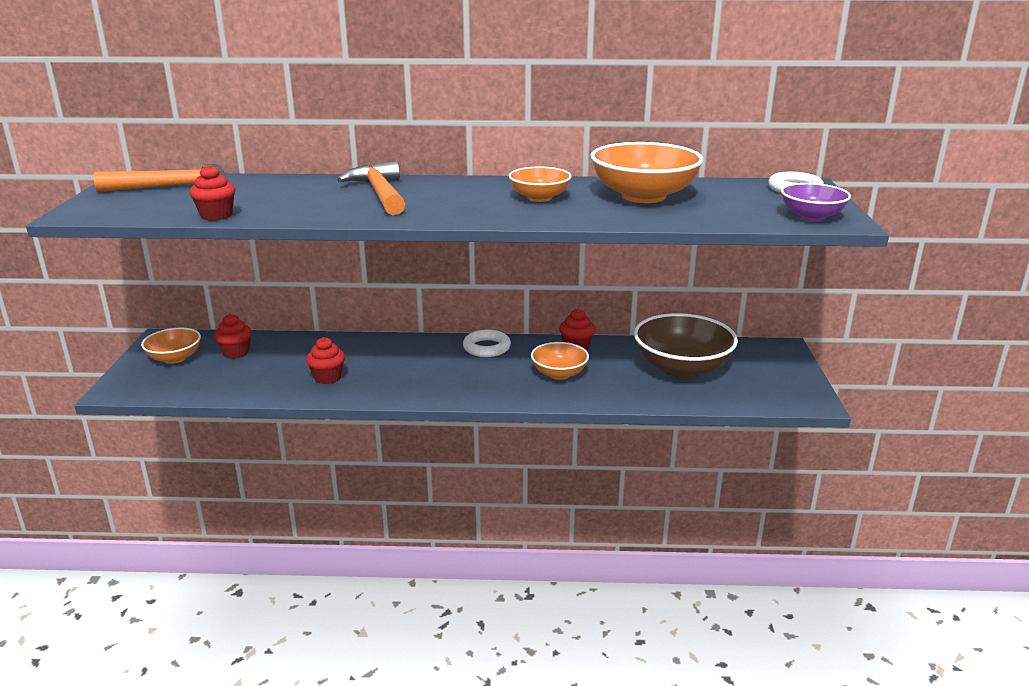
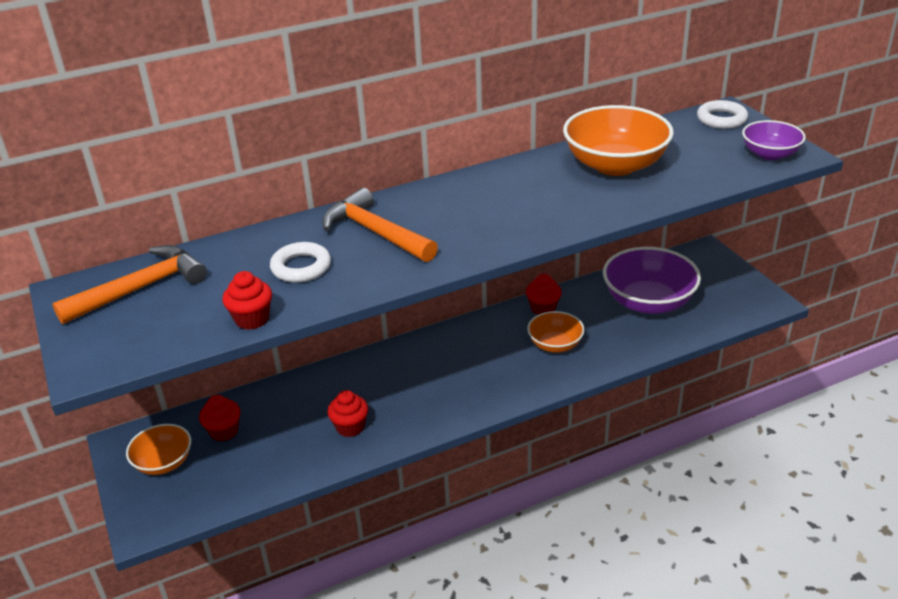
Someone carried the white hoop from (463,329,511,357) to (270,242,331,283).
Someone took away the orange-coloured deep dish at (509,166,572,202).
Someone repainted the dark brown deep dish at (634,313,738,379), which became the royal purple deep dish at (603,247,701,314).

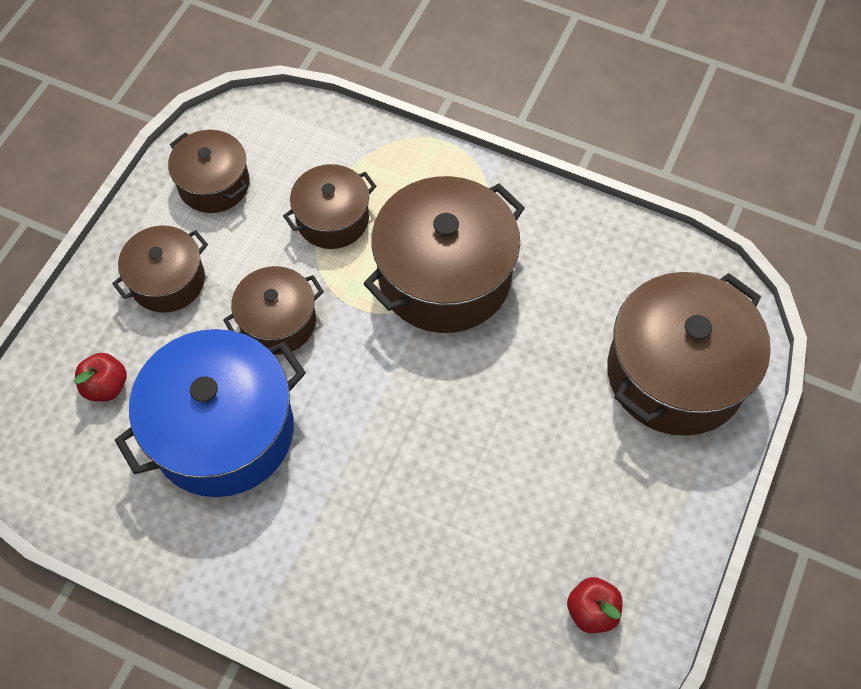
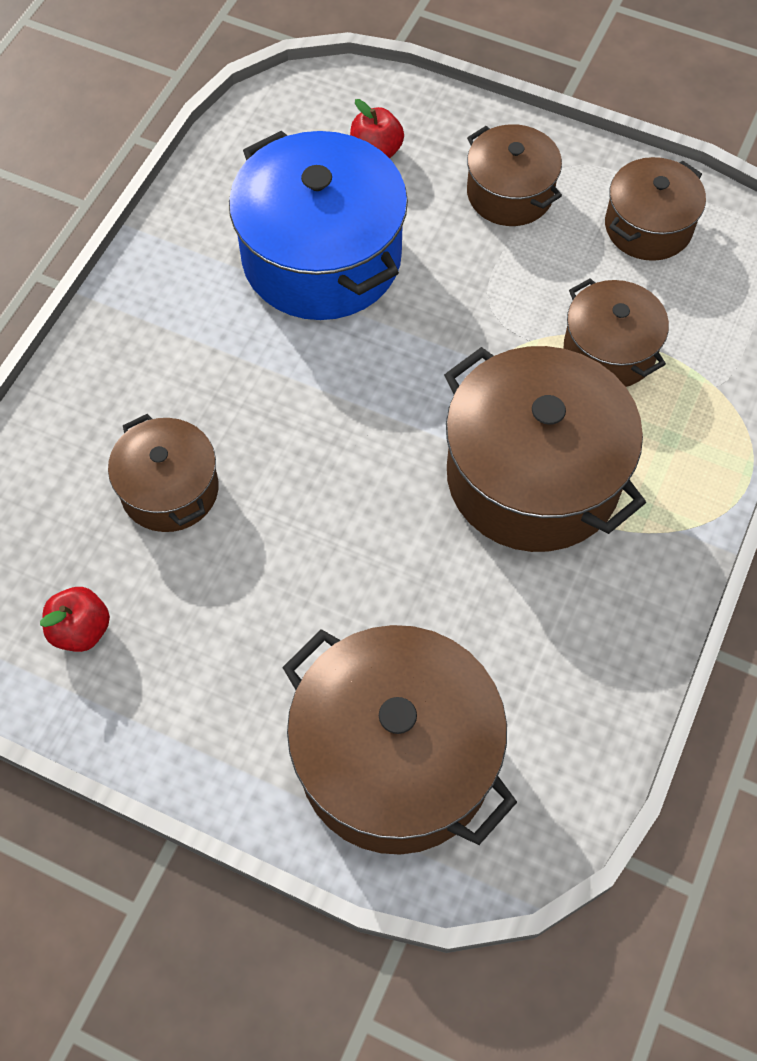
Someone carried the dark brown cooking pot from (223,266,324,355) to (108,414,219,532).

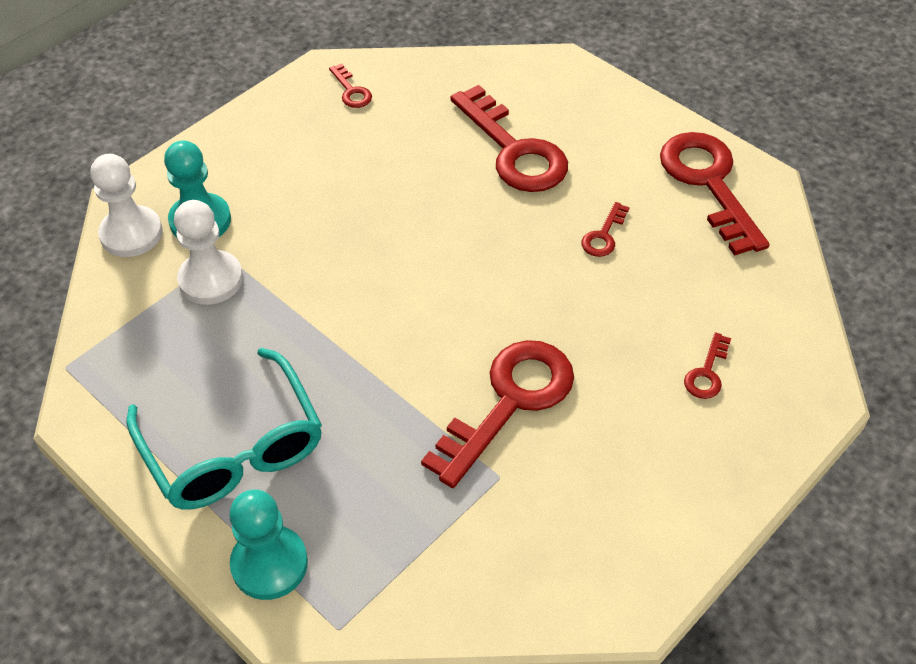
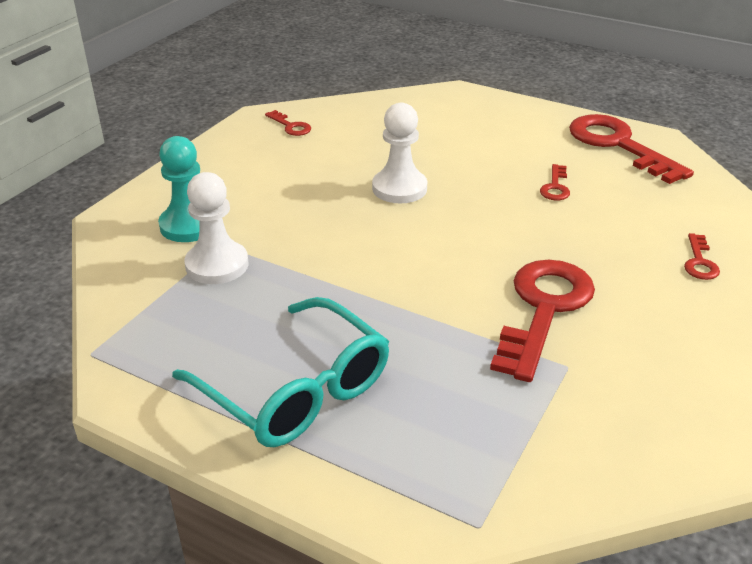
Someone carried the white chess pawn from (90,154,163,257) to (372,103,427,203).
Someone took away the turquoise chess pawn at (229,489,308,600).
Someone took away the scarlet latchkey at (450,85,568,192).

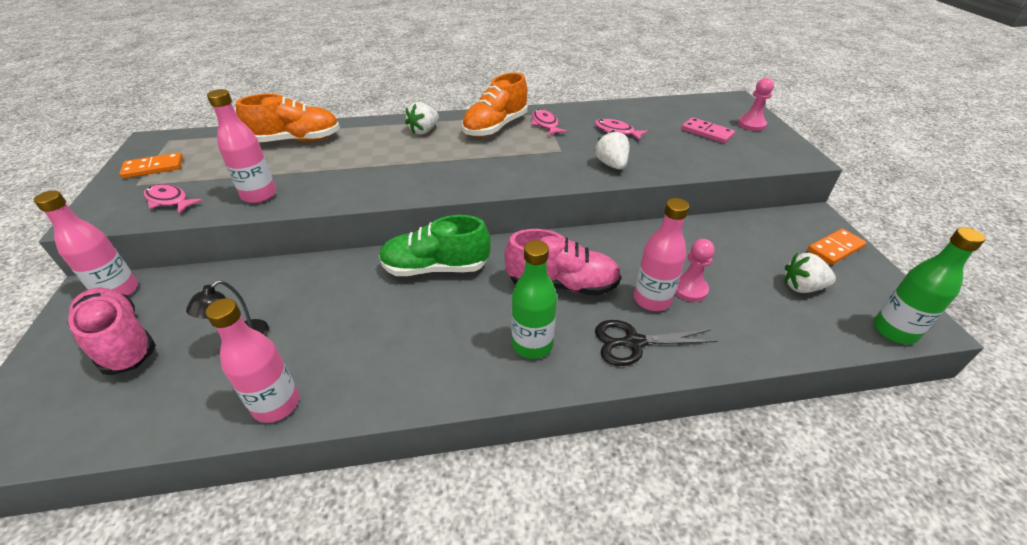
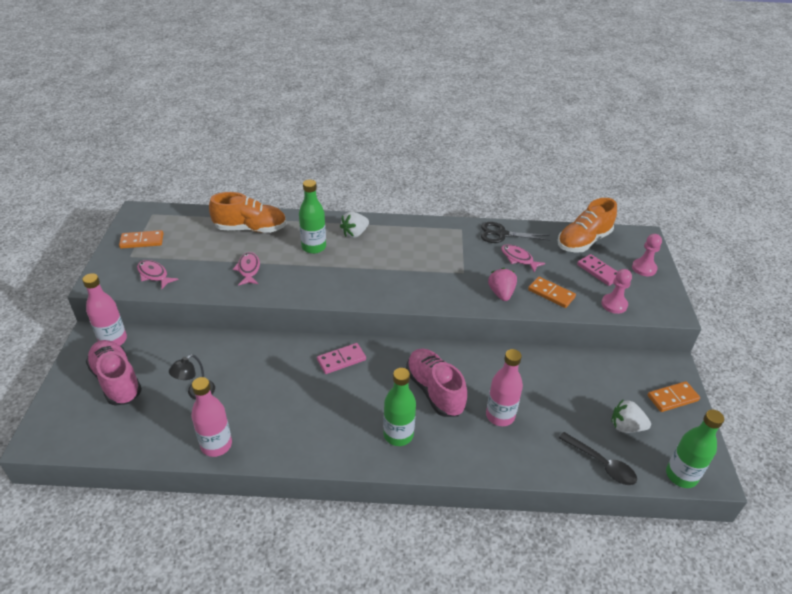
Someone took away the pink bottle at (207,89,276,203).
Someone swapped the leaf-green lace-up shoe at (379,215,491,276) for the pink domino at (317,343,366,374).
Someone carried the orange-coloured lace-up shoe from (462,73,527,137) to (557,198,617,252).
Someone rotated the pink lace-up shoe at (505,229,621,296) by 135 degrees counterclockwise.
Someone carried the pink fish figure from (531,109,567,136) to (233,252,260,286).
Someone repainted the white strawberry at (595,130,629,170), which became the pink strawberry at (488,268,517,301).
Someone carried the black scissors from (595,320,717,366) to (481,222,550,243).
Someone carried the pink chess pawn from (675,239,715,302) to (601,269,632,314).
Someone put down the leaf-green bottle at (299,180,326,254).
Someone put down the orange-coloured domino at (528,276,576,308).
Someone put down the black teaspoon at (559,432,637,485).

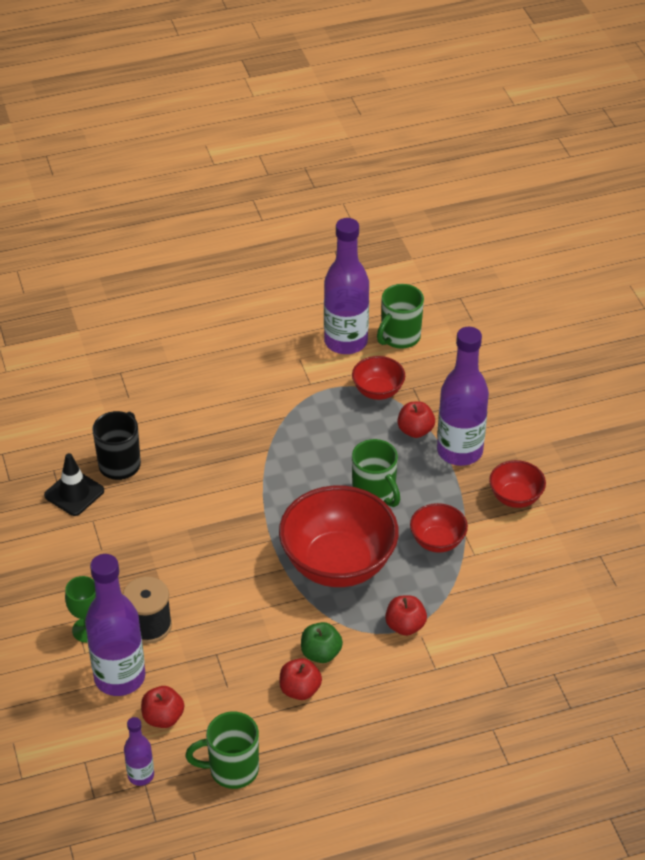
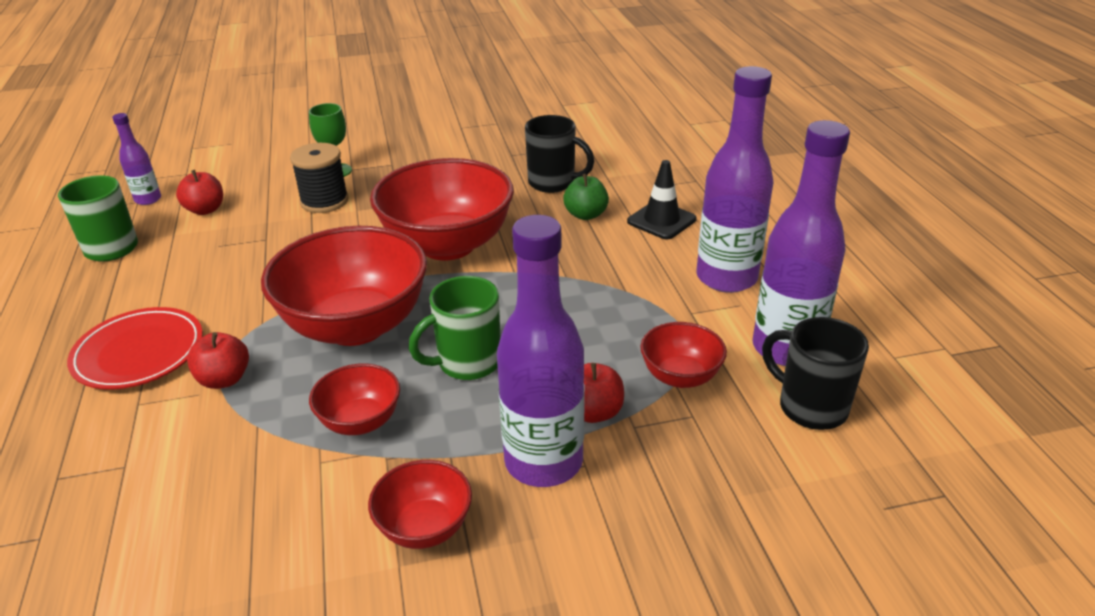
Someone carried the black road cone from (44,453,104,516) to (627,160,697,239).
Someone carried the royal purple bottle from (85,554,145,696) to (696,66,774,293).
Someone took away the scarlet apple fruit at (279,658,322,700).
Someone carried the leaf-green apple fruit from (301,622,343,663) to (563,174,609,220).
Someone repainted the leaf-green tea mug at (377,284,424,349), which became the black tea mug at (762,317,869,430).
Someone put down the scarlet dinner plate at (67,307,203,389).
Someone put down the scarlet deep dish at (370,158,514,261).

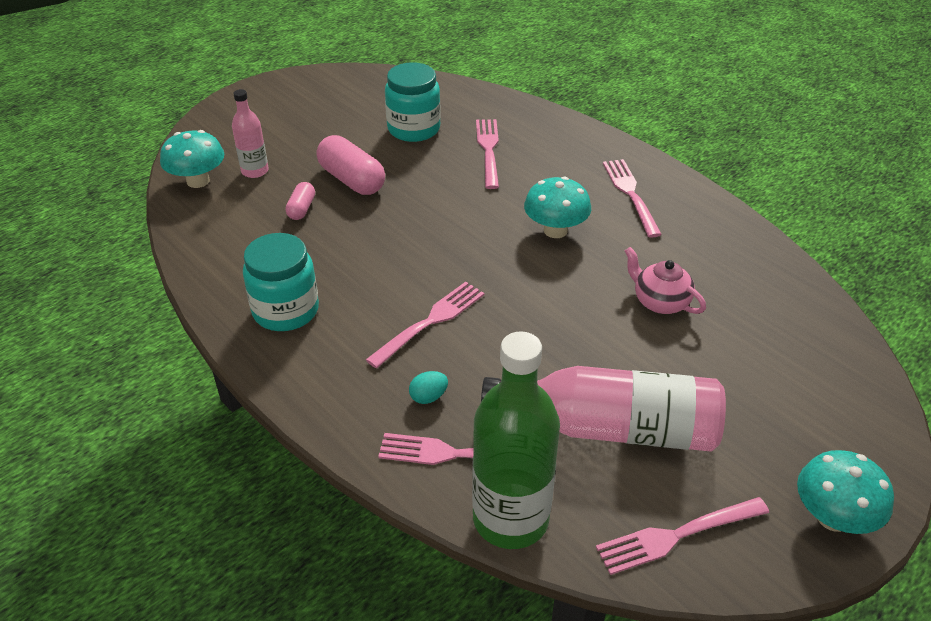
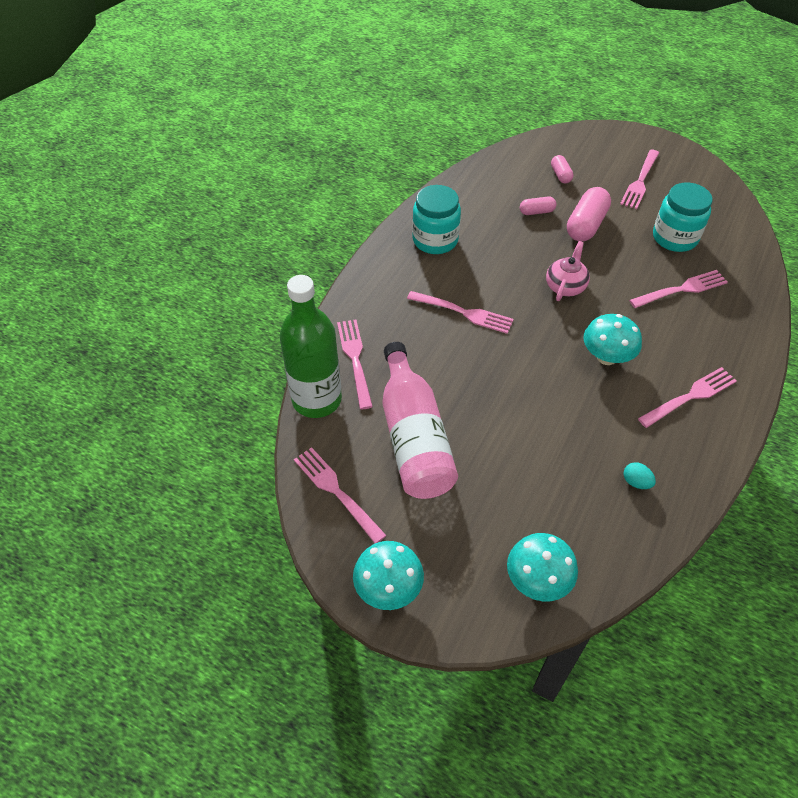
Someone carried the turquoise fungus from (160,130,224,188) to (507,533,578,601).
Someone swapped the pink bottle at (232,89,269,178) for the pink pill shape at (551,155,574,184).
Someone carried the turquoise toy egg from (409,371,448,404) to (624,462,656,489).
Someone carried the pink china teapot from (625,247,706,314) to (546,241,590,301).
Someone put down the pink table fork at (620,150,659,209).

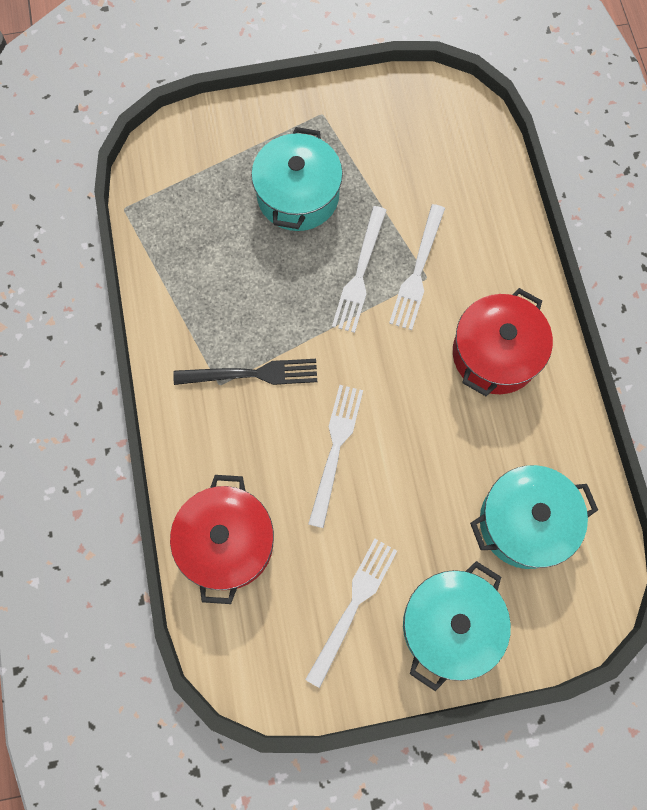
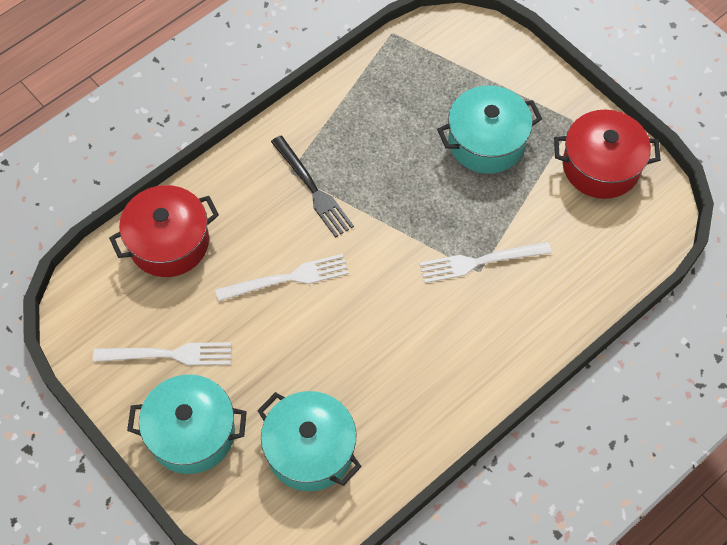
Someone took away the white table fork at (332,206,387,333).
Someone carried the scarlet cooking pot from (453,288,553,396) to (554,110,661,199).

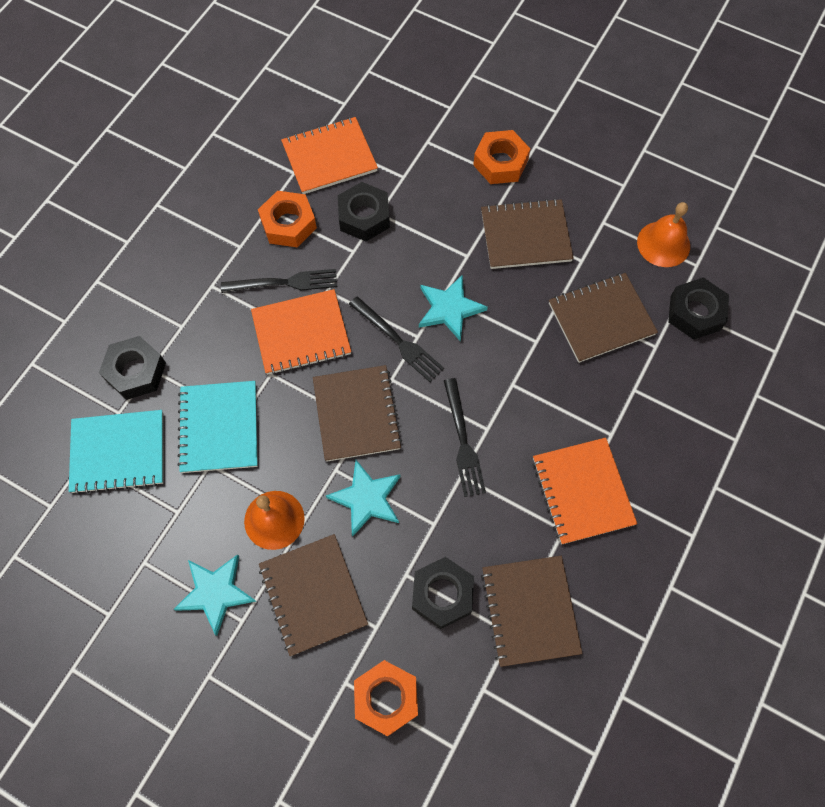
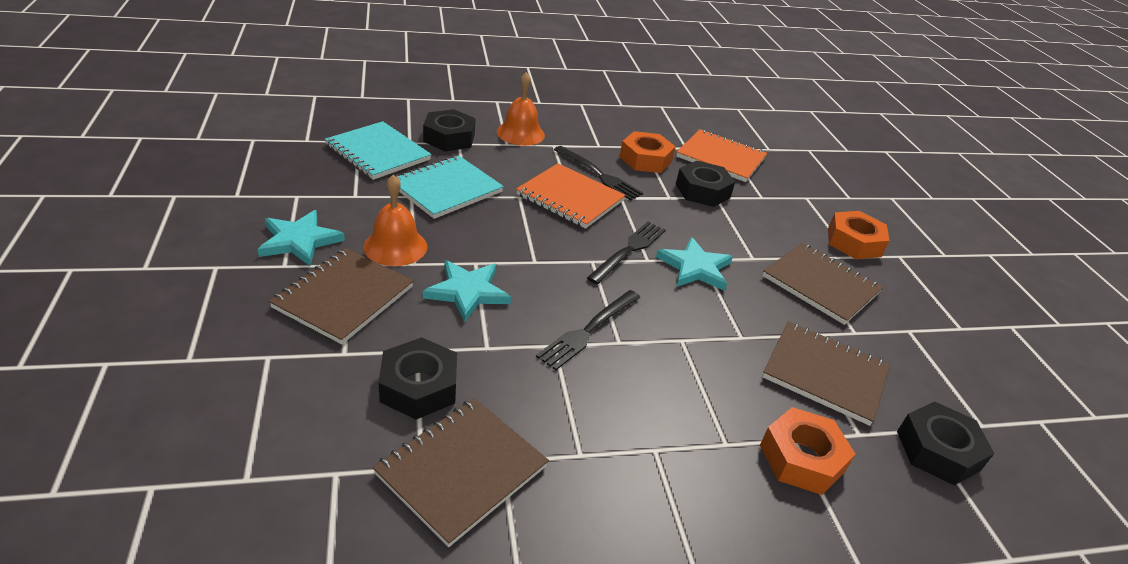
Someone took away the dark brown notebook at (313,365,402,462).
Someone rotated the black table fork at (349,296,444,382) by 150 degrees counterclockwise.
Someone carried the orange-coloured hexagon nut from (354,660,418,736) to (760,407,856,495).
Someone took away the orange-coloured notebook at (532,438,637,545).
Someone carried the orange-coloured hand bell from (637,202,690,267) to (497,72,545,146).

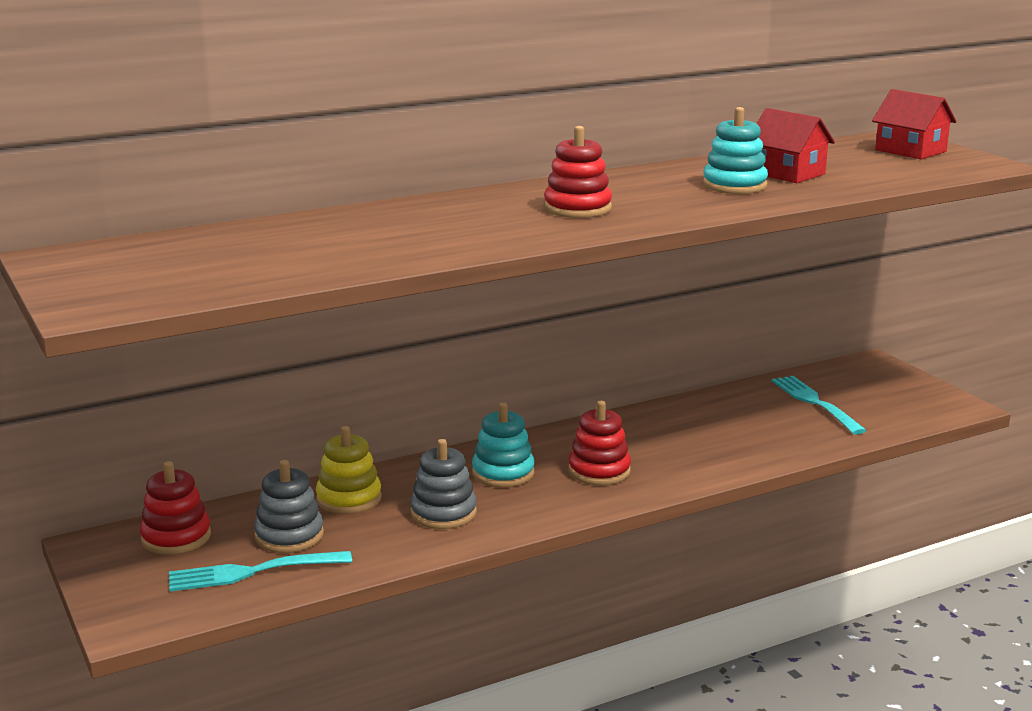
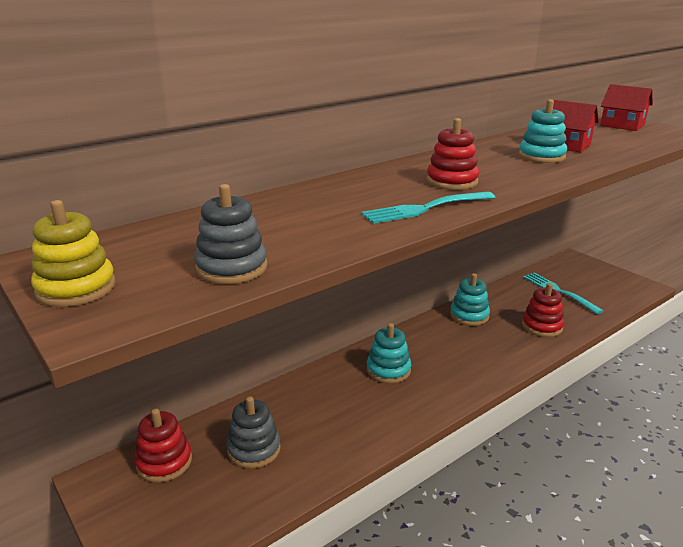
Someone carried the turquoise table fork from (169,551,352,592) to (361,192,495,224).
Someone carried the golden stacking rings from (316,426,382,514) to (31,200,116,307).
Someone carried the ash-grey stacking rings from (410,439,477,529) to (194,184,268,284).
Someone carried the scarlet stacking rings from (568,401,631,485) to (522,283,564,337).
Someone put down the turquoise stacking rings at (450,273,490,326).

